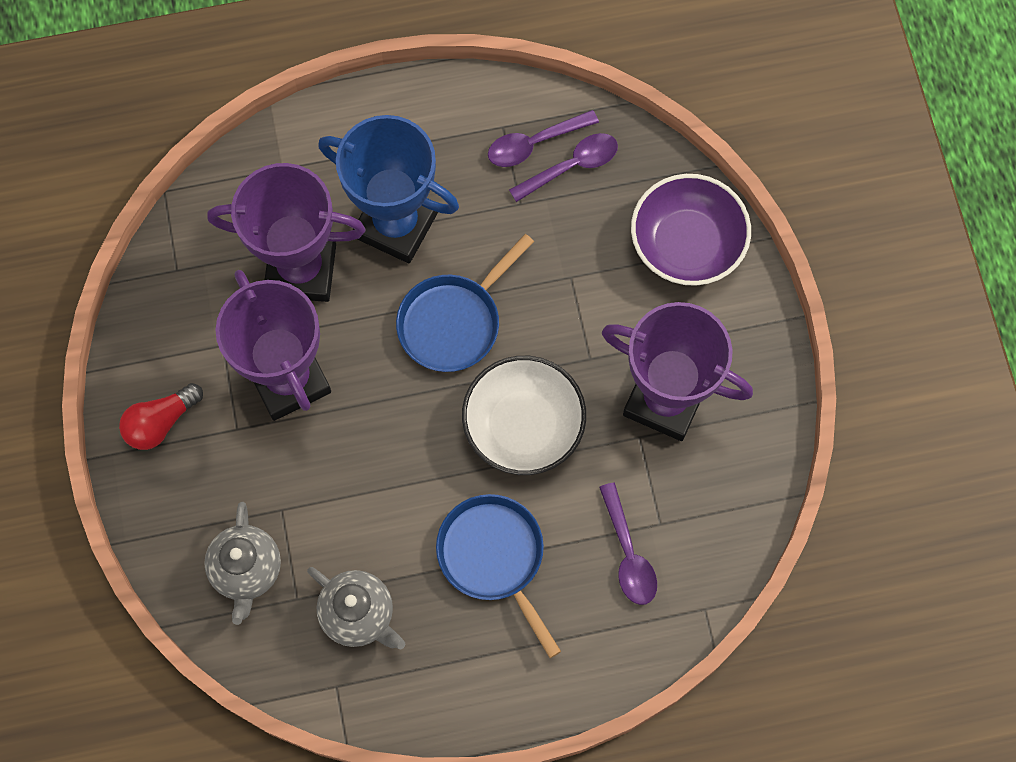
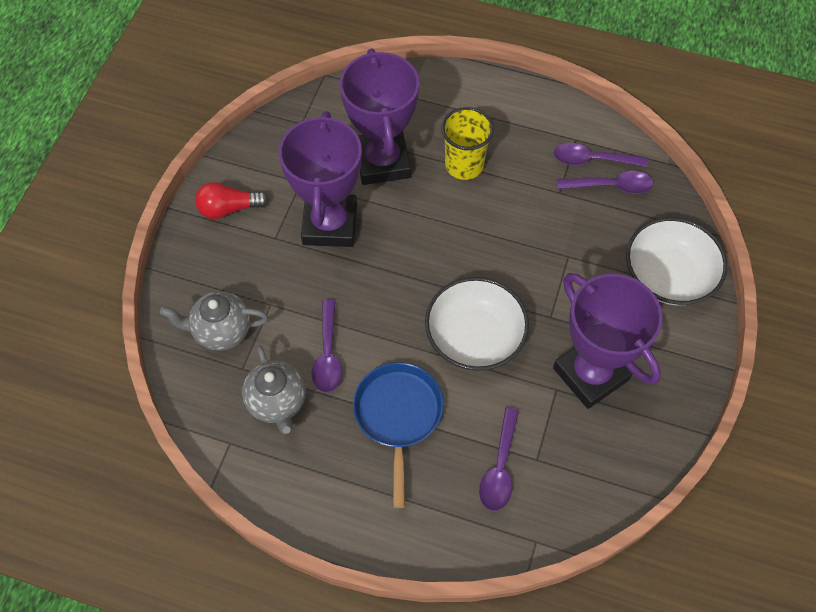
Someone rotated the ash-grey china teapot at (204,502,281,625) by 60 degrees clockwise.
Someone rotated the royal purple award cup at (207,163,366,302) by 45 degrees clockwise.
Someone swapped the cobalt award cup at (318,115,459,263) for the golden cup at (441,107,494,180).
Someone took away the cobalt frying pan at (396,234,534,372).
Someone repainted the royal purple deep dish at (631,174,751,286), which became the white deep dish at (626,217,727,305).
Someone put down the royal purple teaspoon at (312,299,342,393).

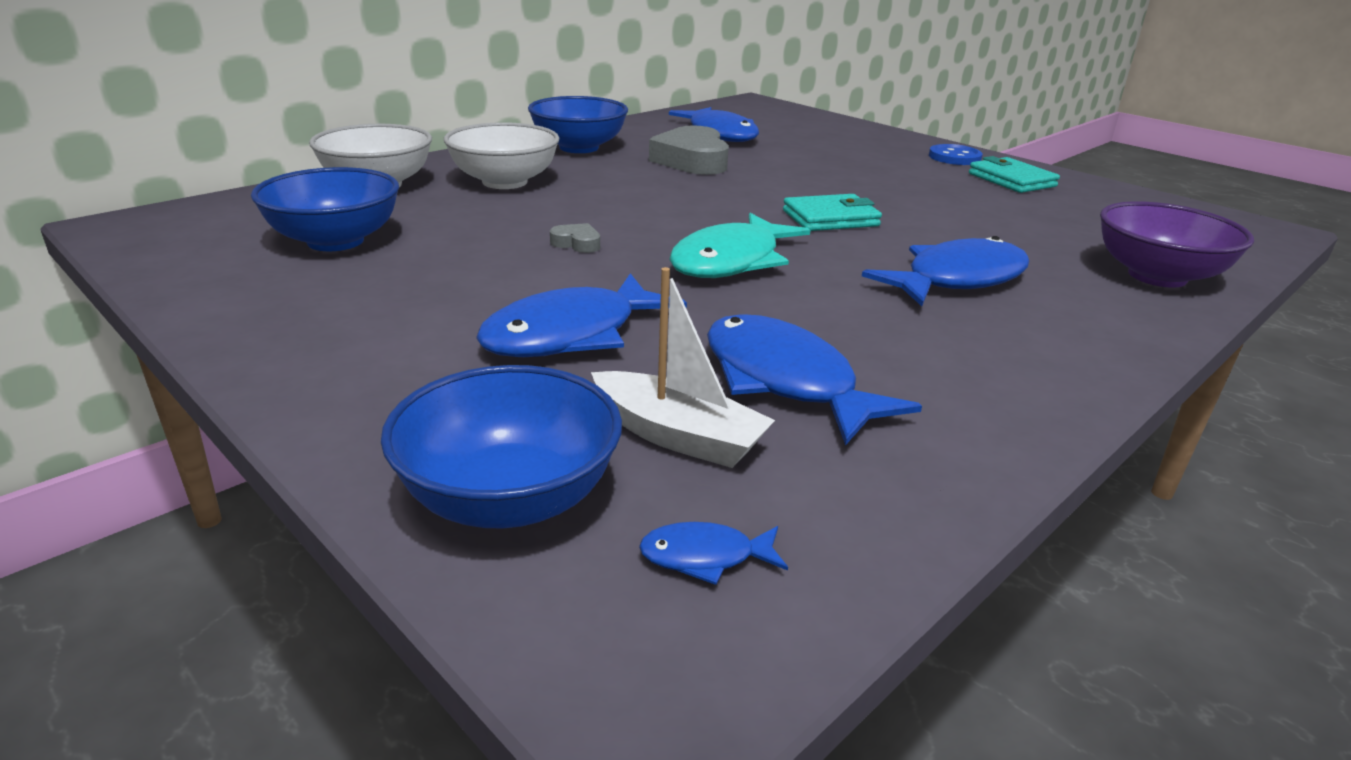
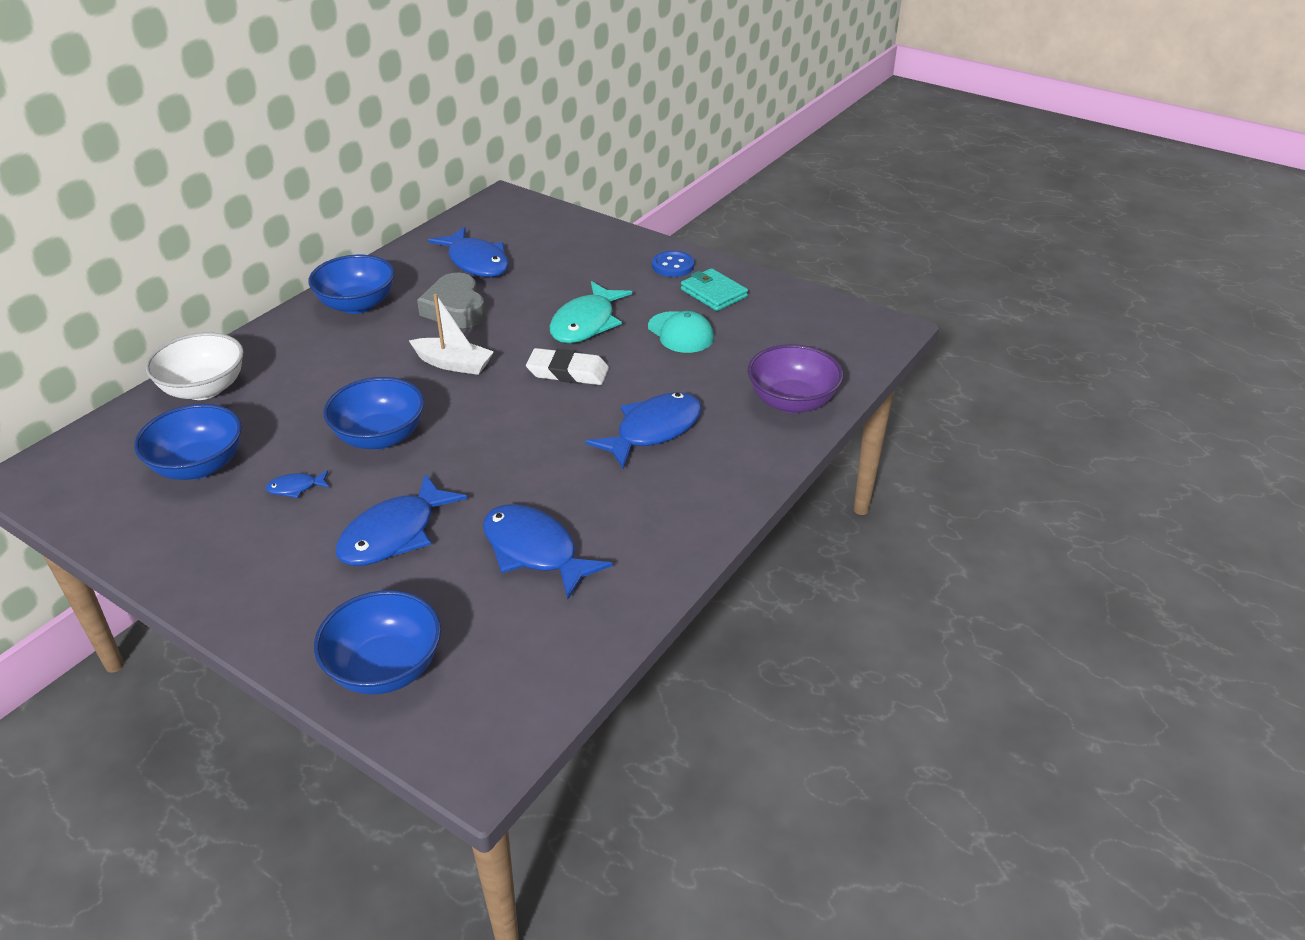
Someone took away the white deep dish at (444,122,560,189).
Someone swapped the ash-grey heart shape at (550,223,600,253) for the cobalt deep dish at (323,377,424,450).
Someone carried the white sailboat from (591,267,775,468) to (409,294,494,375).
Someone carried the cobalt fish figure from (639,522,788,585) to (266,470,329,498).
Someone carried the turquoise fish figure from (669,213,811,278) to (549,281,632,343).
Someone swapped the turquoise billfold at (783,194,882,231) for the white eraser at (526,348,609,385).
Someone put down the turquoise cap at (648,311,714,353).

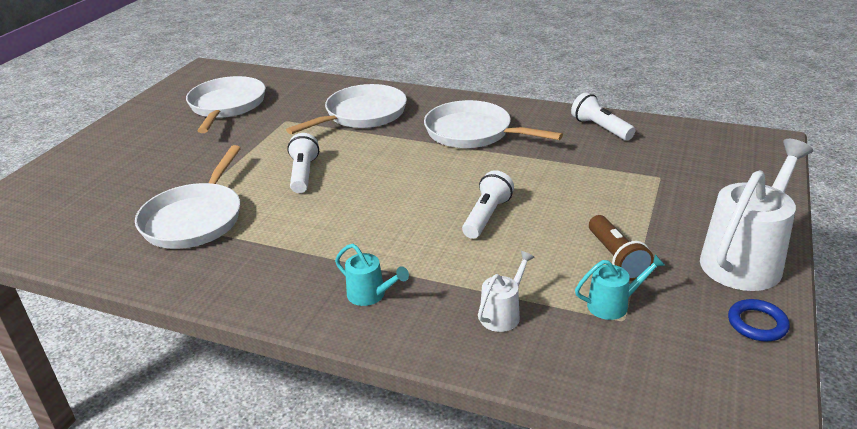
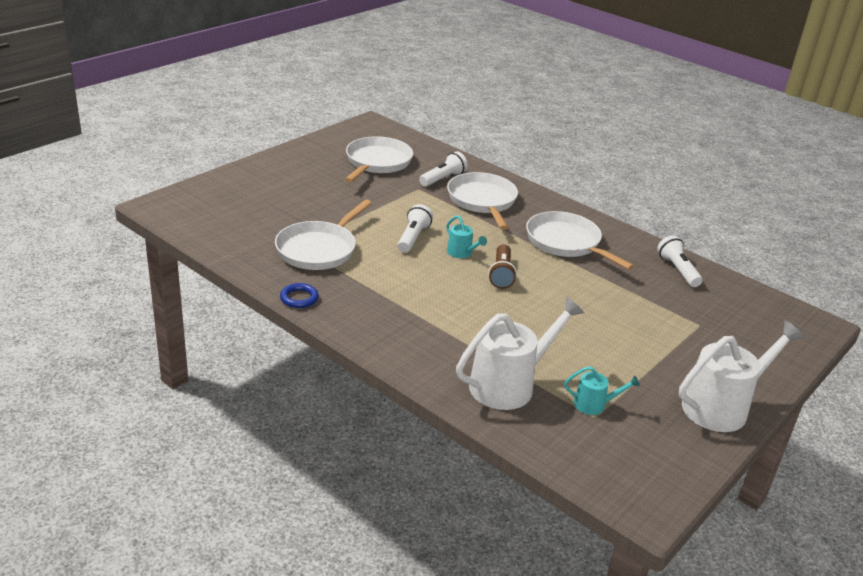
Someone rotated the white frying pan at (286,84,407,134) by 75 degrees counterclockwise.
Someone carried the turquoise sprinkling can from (335,244,409,306) to (446,215,487,258).
Someone carried the white flashlight from (462,170,514,239) to (419,151,468,187).
Someone scaled the white sprinkling can at (478,251,535,332) by 2.07.
Someone carried the dark brown flashlight from (589,215,654,281) to (488,244,517,289).
Someone carried the cobalt hoop from (728,299,790,341) to (280,283,319,308).

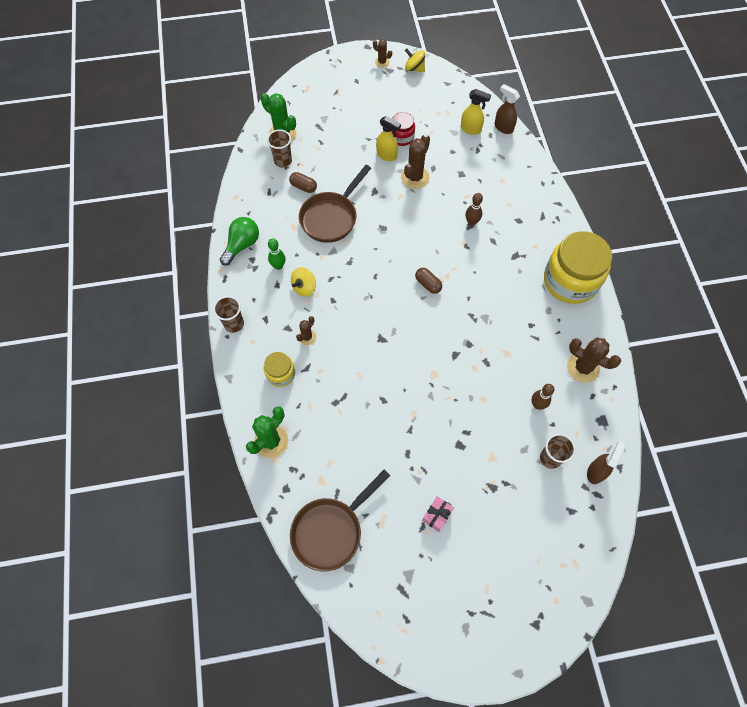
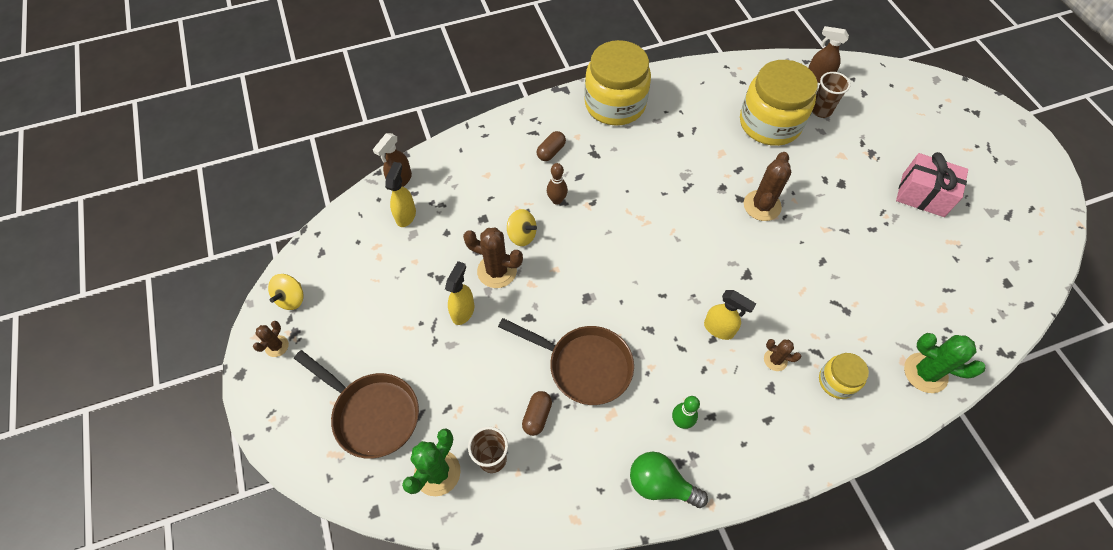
Someone took away the dark brown cup at (213,296,244,333).
Someone carried the dark brown frying pan from (290,470,390,571) to (294,350,419,459).
Someone carried the golden whirligig from (291,267,316,297) to (507,209,537,246).
Someone took away the scarlet jam jar at (391,112,415,146).
Someone carried the dark brown pill shape from (415,268,442,294) to (537,131,566,161).
Someone scaled the pink present at (422,496,454,532) by 1.81.
Someone swapped the dark brown bowling pin at (531,384,555,409) for the golden jam jar at (740,60,818,146).
Someone carried the dark brown cactus from (567,337,621,383) to (744,152,791,221).
Someone put down the golden spray cleaner at (704,290,756,340).

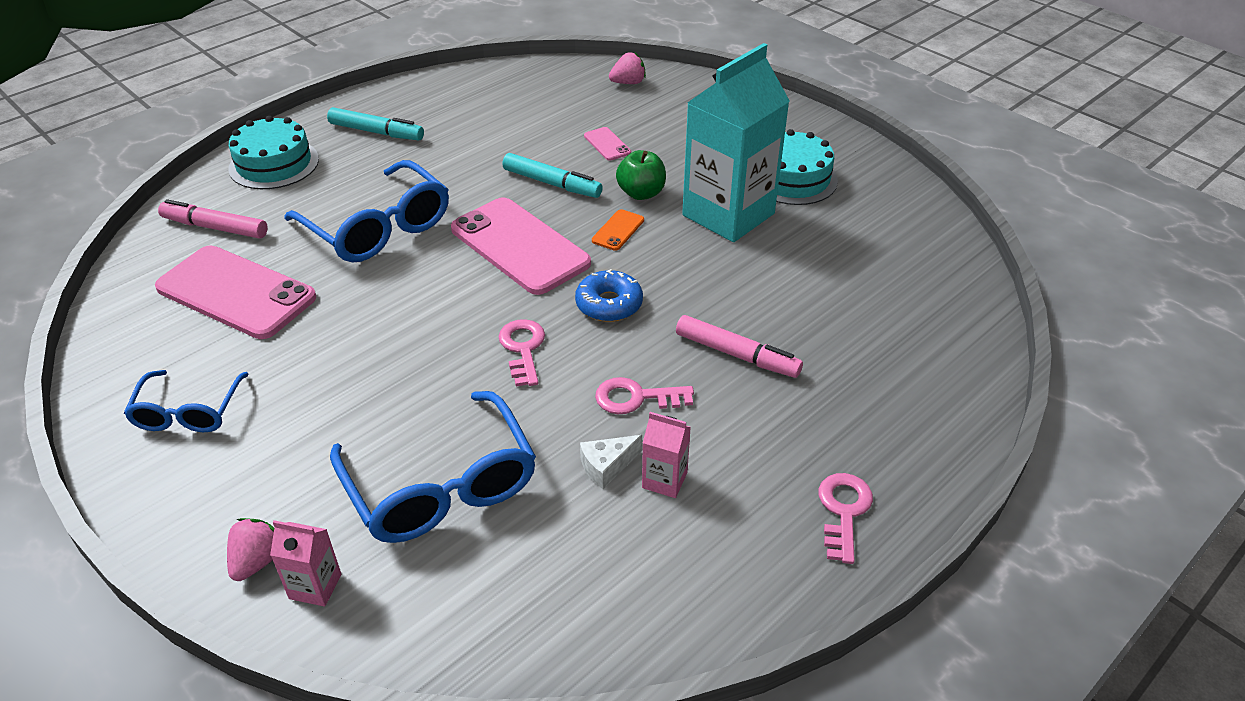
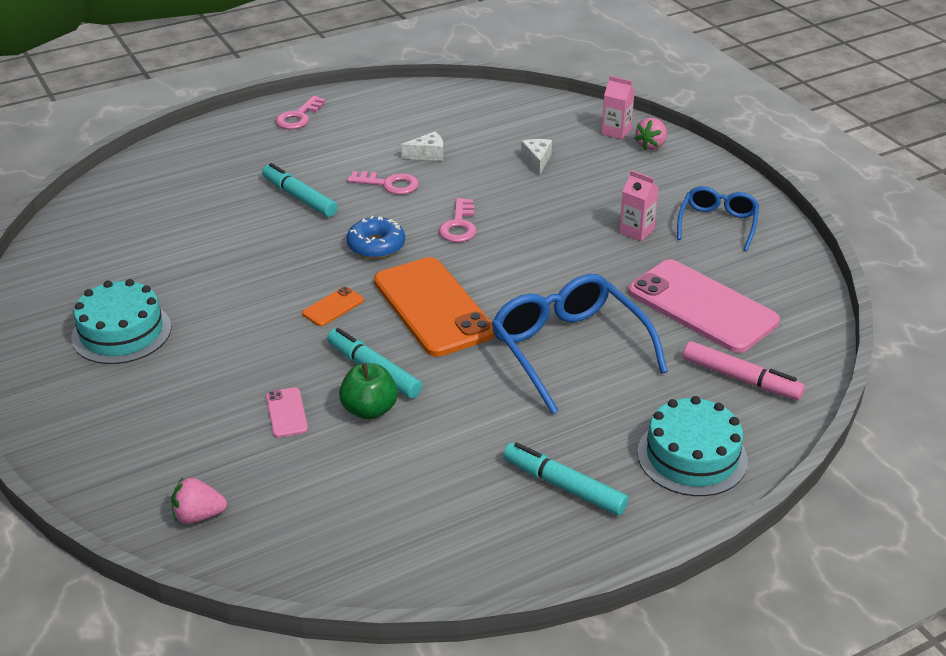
Someone swapped the cobalt eyeglasses at (330,391,536,543) for the white piece of cheese at (521,139,552,175).
Someone repainted the pink mobile phone at (451,197,591,295), which became the orange-coloured mobile phone at (374,257,495,357).
Someone carried the leaf-green apple fruit from (616,150,666,200) to (339,363,398,420).
Someone carried the pink carton from (642,412,691,498) to (619,170,659,241).
Someone repainted the pink felt pen at (676,315,803,378), which became the turquoise felt pen at (262,163,338,217).
Someone took away the turquoise carton at (682,43,790,242).

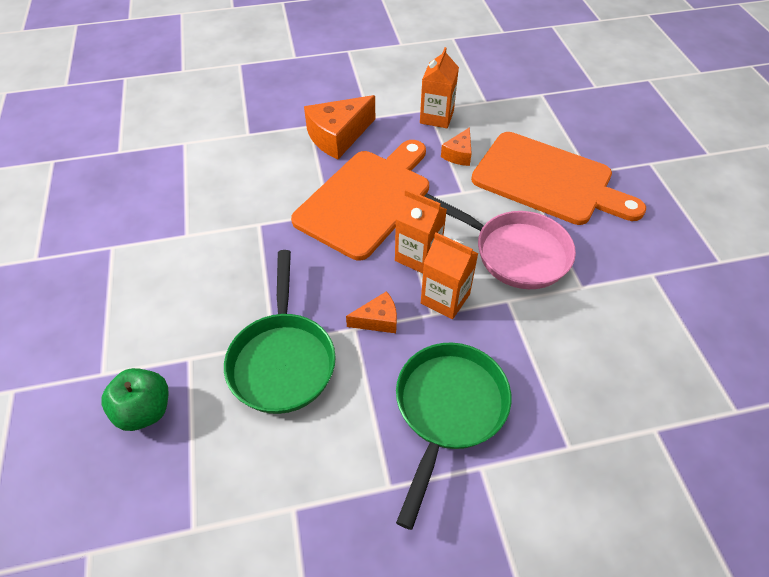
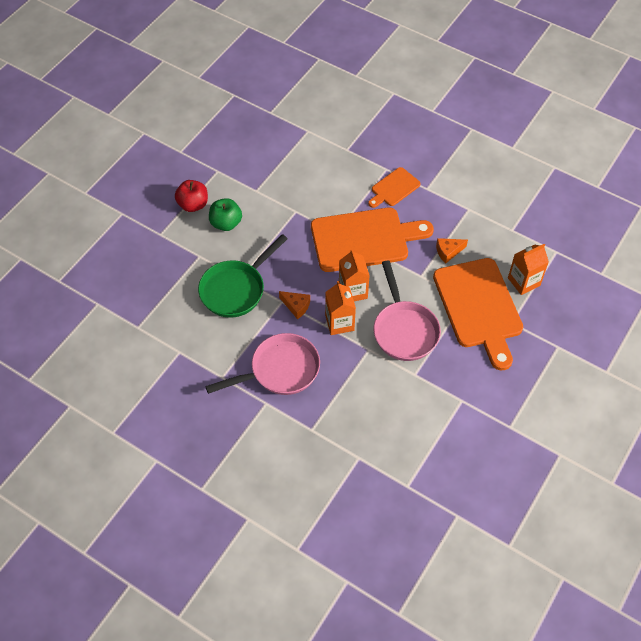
Someone carried the leaf-green apple fruit from (101,368,169,431) to (209,198,242,231).
Someone swapped the orange-coloured piece of cheese at (304,95,375,159) for the orange-coloured cutting board at (368,167,421,208).
Someone repainted the leaf-green frying pan at (396,342,512,530), which became the pink frying pan at (205,333,320,395).
Someone carried the orange-coloured carton from (420,47,459,128) to (508,244,549,295).
Someone put down the scarlet apple fruit at (175,180,208,212).

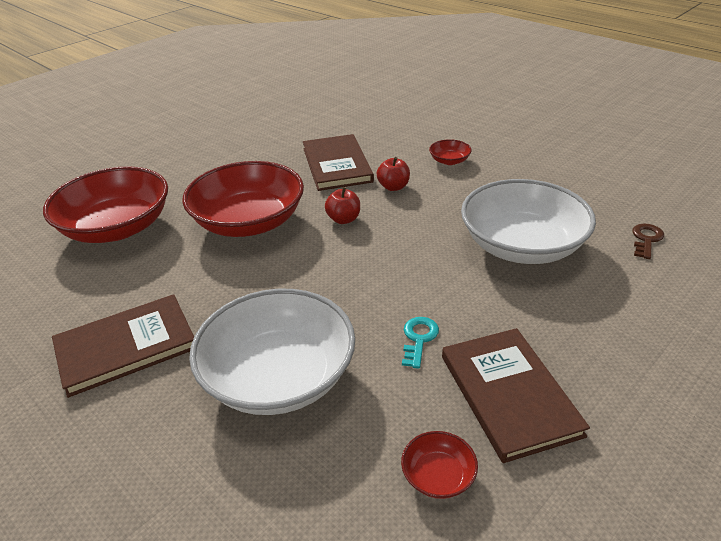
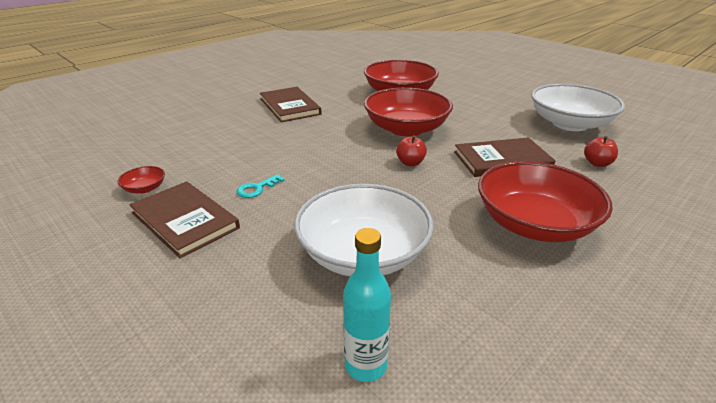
Someone carried the white deep dish from (189,289,355,415) to (532,84,625,131).
Someone carried the scarlet apple fruit from (377,157,410,191) to (584,136,618,167).
Someone rotated the turquoise latchkey at (402,317,439,369) by 120 degrees clockwise.
Someone scaled the scarlet deep dish at (429,139,472,165) by 2.48.
Someone rotated the dark brown hardback at (442,328,590,463) by 60 degrees clockwise.
Someone swapped the dark brown latchkey at (632,224,664,259) for the turquoise bottle at (343,228,391,382).

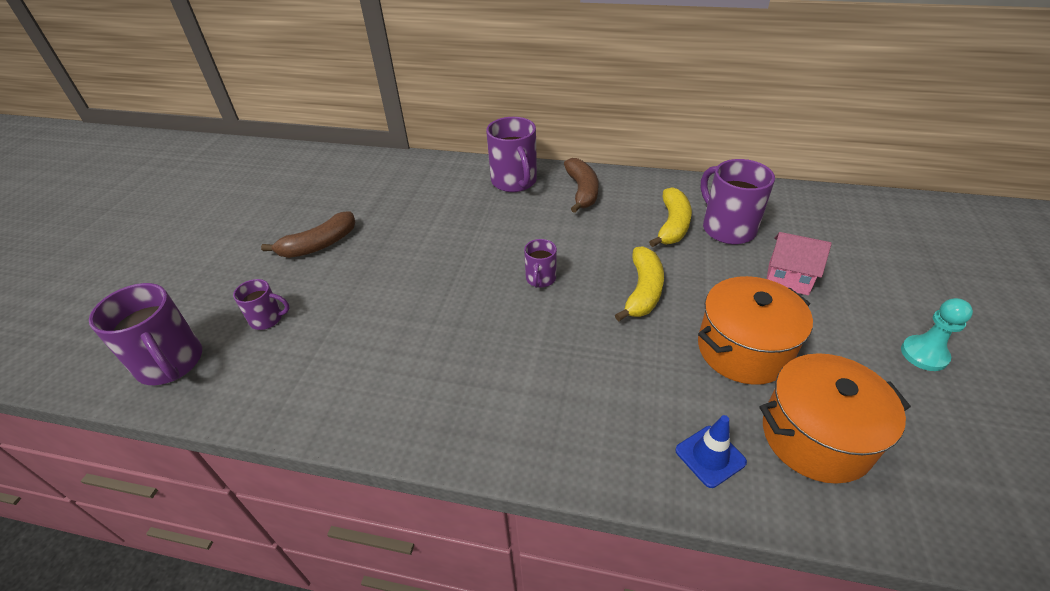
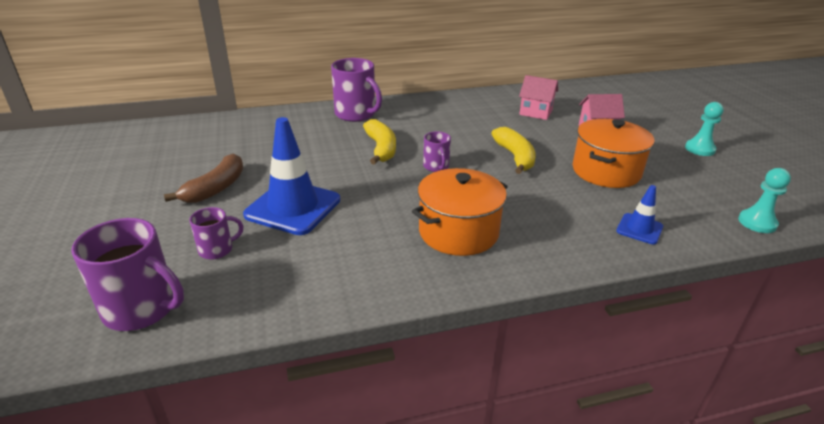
Someone took away the dark brown banana fruit at (564,158,599,213).
Someone carried the golden banana fruit from (649,187,692,247) to (363,119,396,165).
Someone swapped the royal purple tea mug at (701,159,775,244) for the pink house at (519,75,558,120).
Someone carried the orange-coloured cooking pot from (759,353,911,484) to (412,168,508,256).
Someone put down the cobalt road cone at (243,117,340,235).
Someone put down the turquoise chess pawn at (738,168,791,233).

